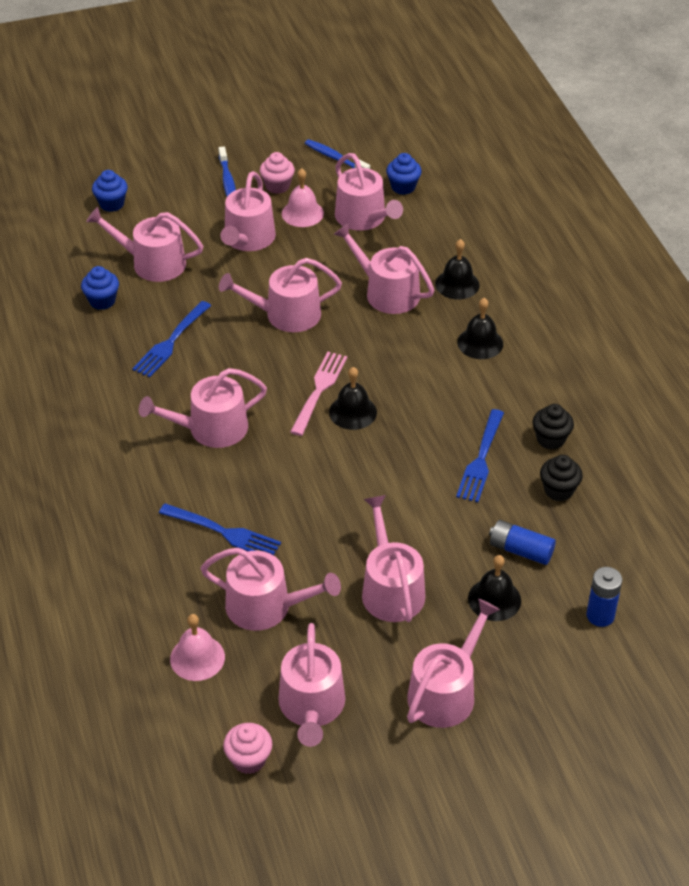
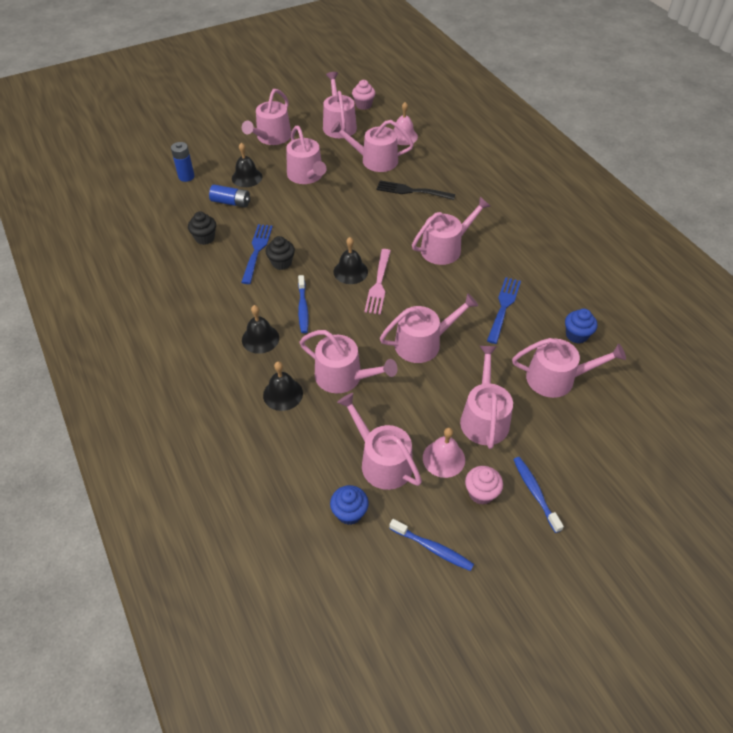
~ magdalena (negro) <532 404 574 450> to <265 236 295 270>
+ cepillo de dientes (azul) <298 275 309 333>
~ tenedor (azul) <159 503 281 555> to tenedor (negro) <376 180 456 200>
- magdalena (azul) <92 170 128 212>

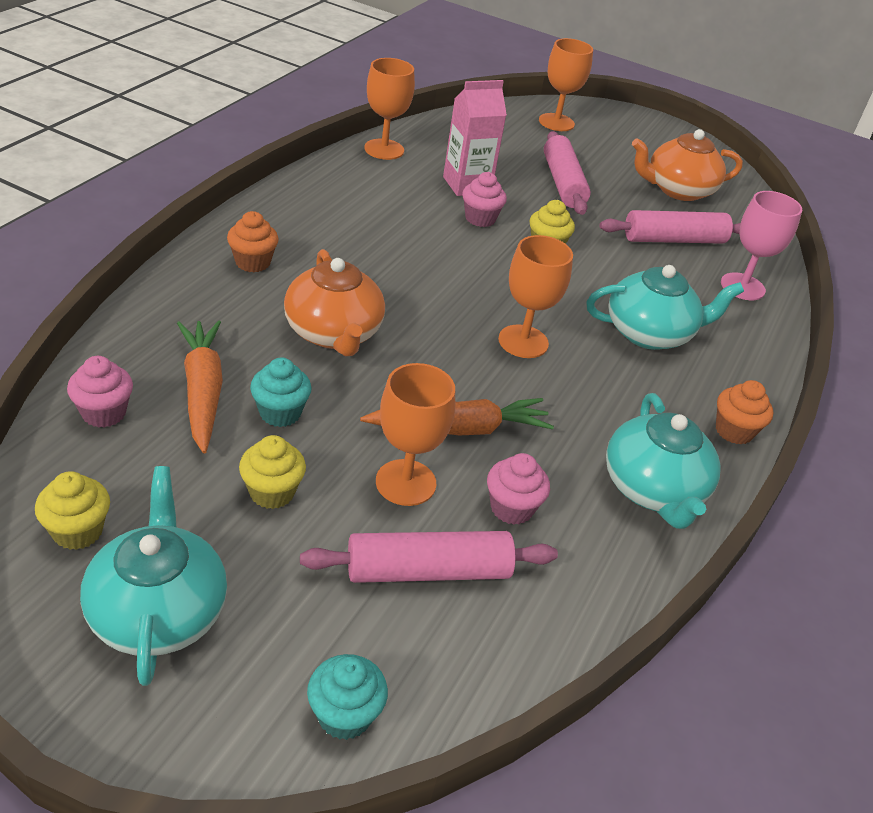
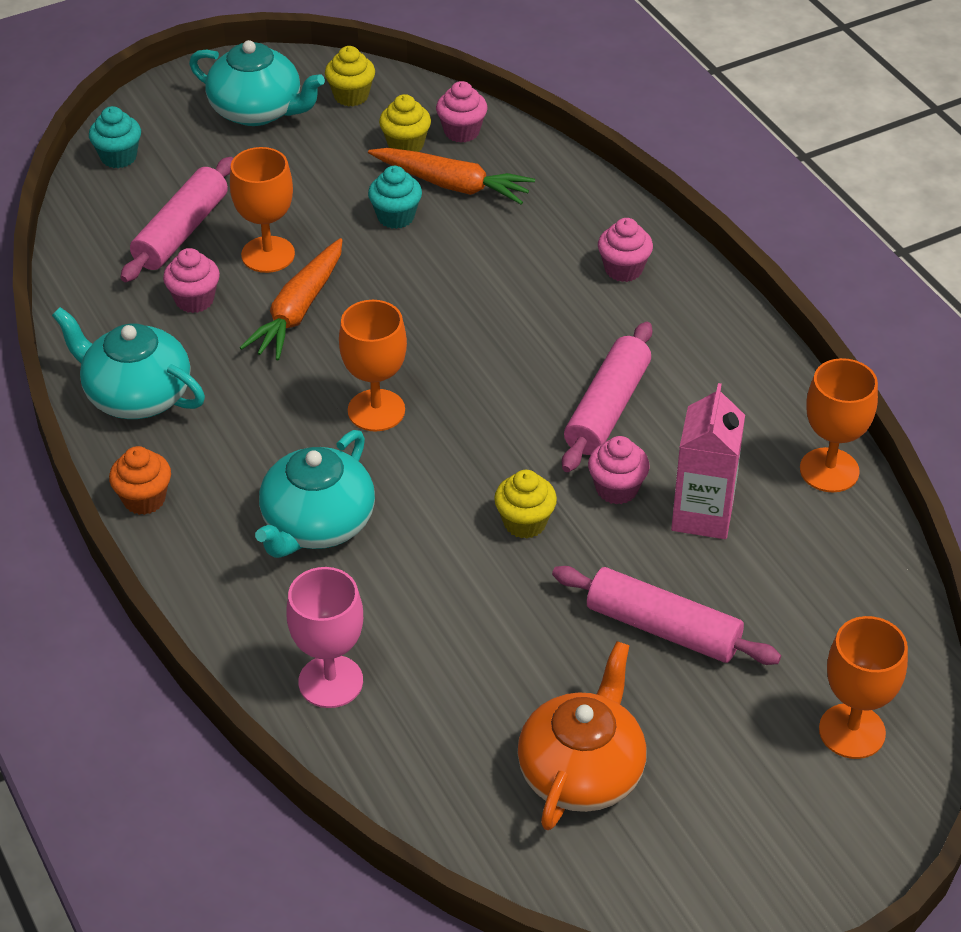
~ magdalena (amarillo) <239 435 306 509> to <379 94 431 152>
~ rodillo (rosa) <600 210 741 244> to <562 322 652 472>
~ magdalena (naranja) <227 211 279 273> to magdalena (rosa) <598 218 653 282>
- tetera (naranja) <284 249 385 356>

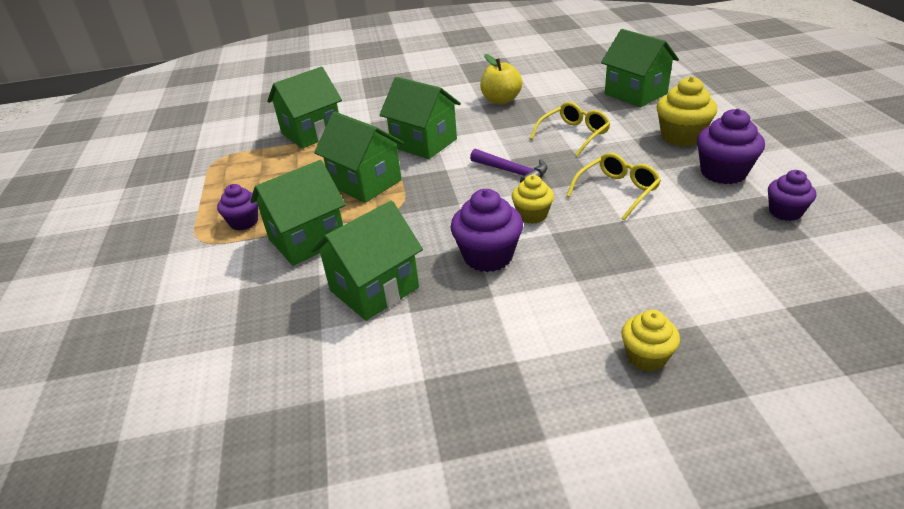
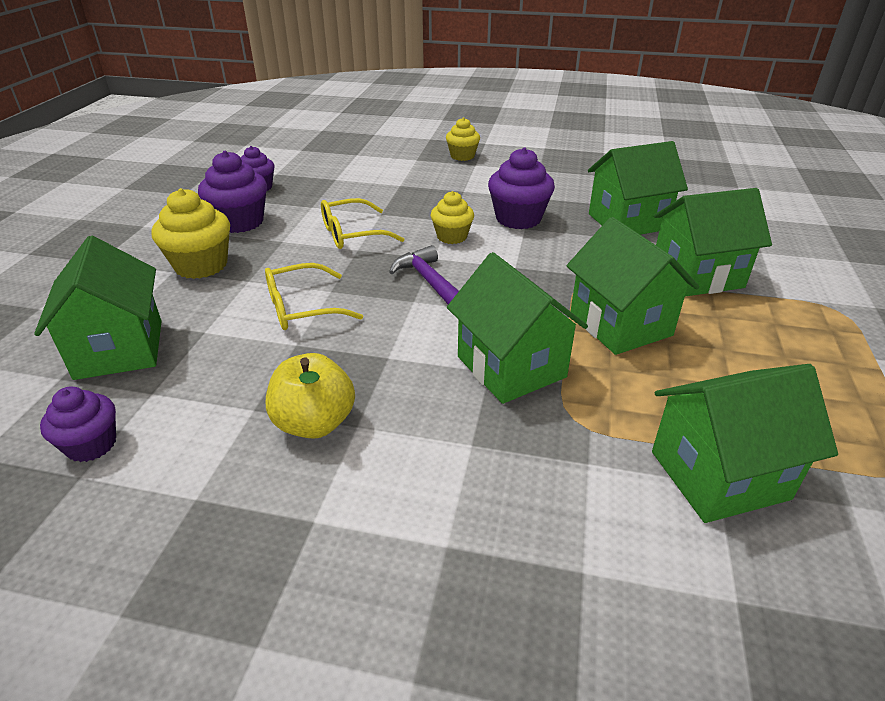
~ magdalena (morado) <217 184 258 231> to <40 386 116 462>

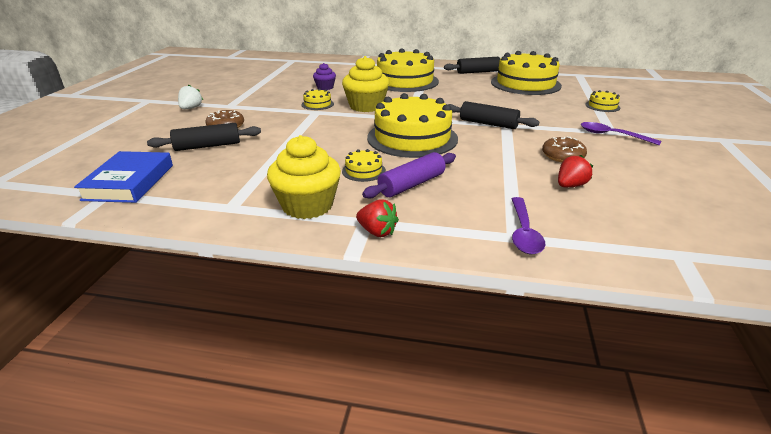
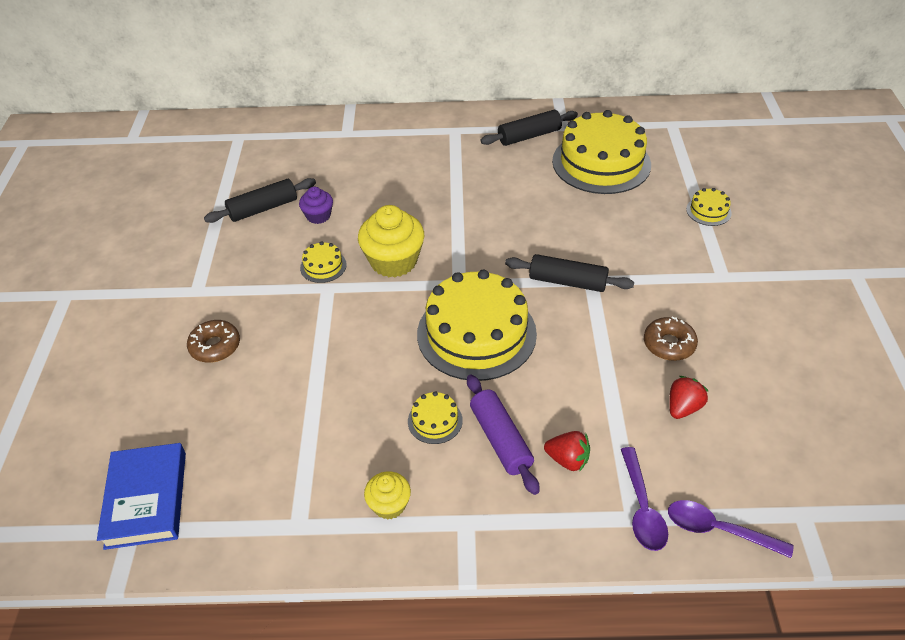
~ rodillo (negro) <147 123 261 151> to <204 178 316 223>
~ magdalena (amarillo) <267 135 341 219> = <364 472 411 520> x0.55
~ rodillo (morado) <362 152 456 199> = <467 375 539 495> 60 degrees counterclockwise
~ fresa (rojo) <356 199 399 237> to <544 431 590 472>
~ cuchara (morado) <581 122 661 145> to <668 500 793 558>
- fresa (blanco) <178 85 203 109>
- tarta (amarillo) <377 49 439 92>

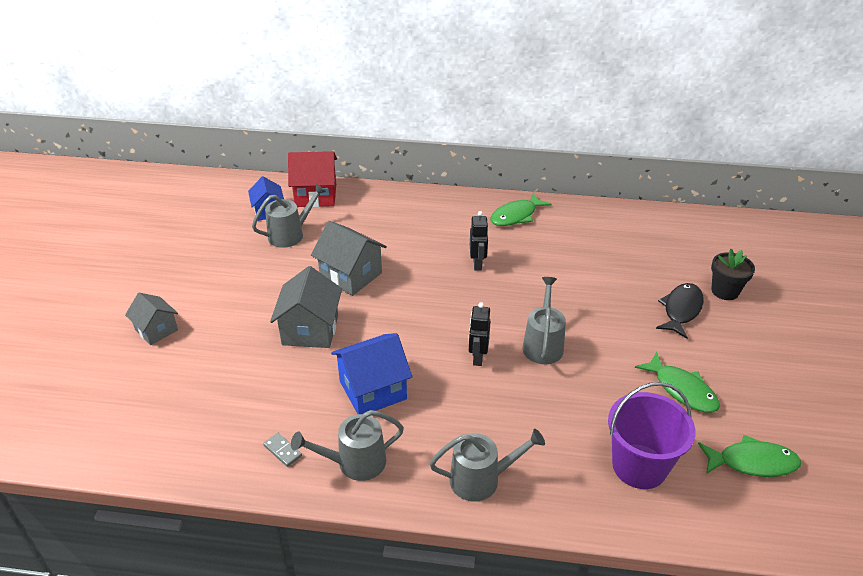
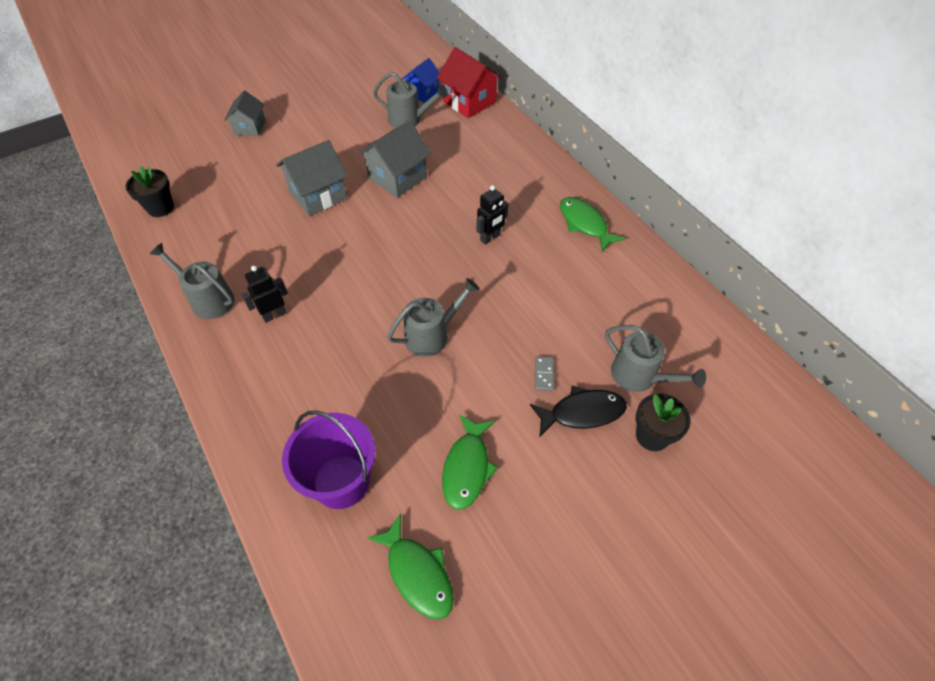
+ maceta (negro) <126 166 174 217>
~ robot (negro) <469 302 491 366> to <242 266 288 323>
~ casa (gris) <311 221 387 296> = <358 121 432 198> 45 degrees clockwise
~ ficha de dominó (gris) <263 433 302 467> to <535 357 554 391>
~ pez (verde) <490 193 552 226> = <560 197 625 252> 45 degrees clockwise
~ regadera (gris) <430 429 545 502> to <605 325 706 392>
- casa (azul) <331 333 412 414>

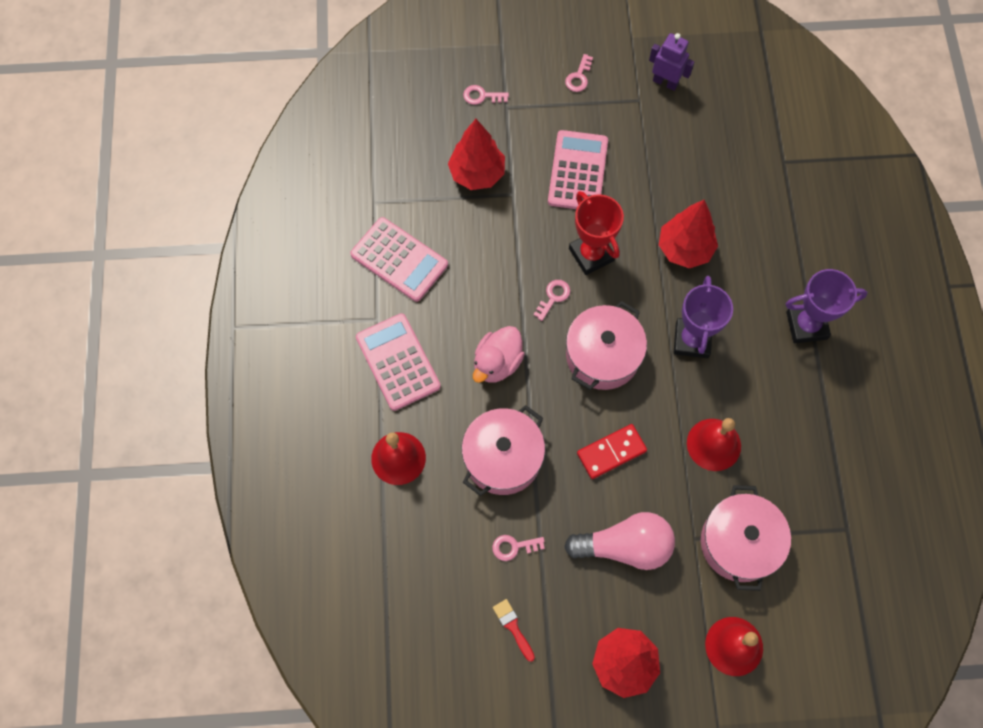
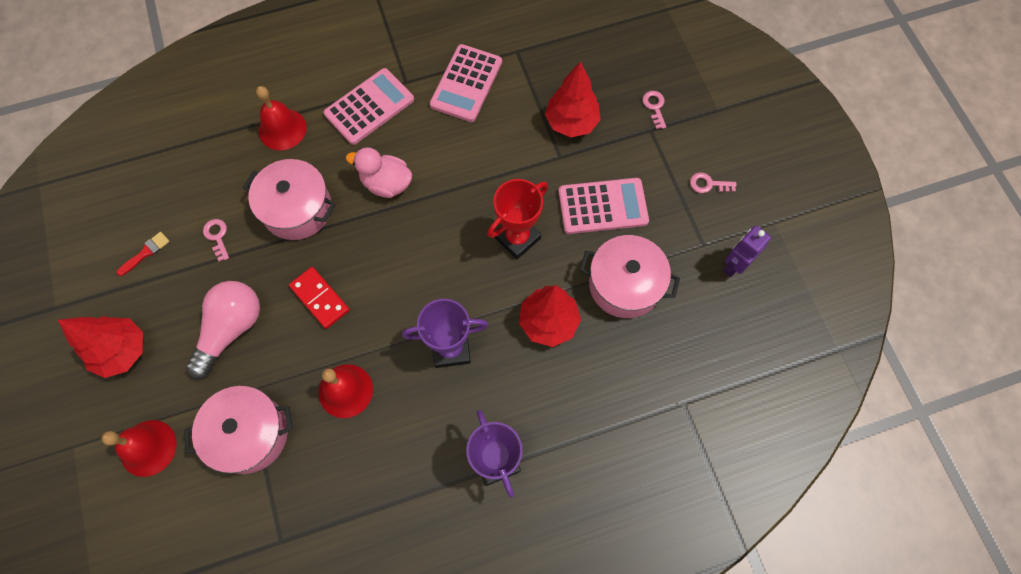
~ bombilla (rosa) <564 512 675 570> = <186 281 260 378> 135 degrees counterclockwise
~ olla (rosa) <566 301 647 390> to <580 235 680 318>
~ robot (morado) <649 33 694 91> = <724 225 771 277> 150 degrees counterclockwise
- llave (rosa) <534 280 570 321>

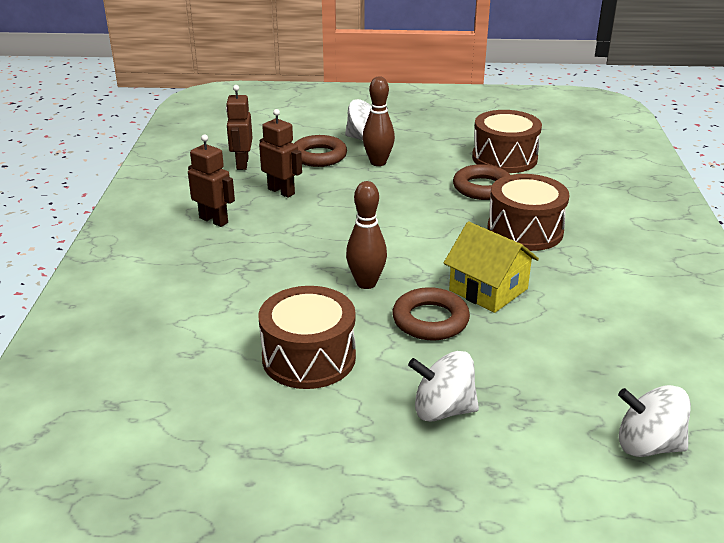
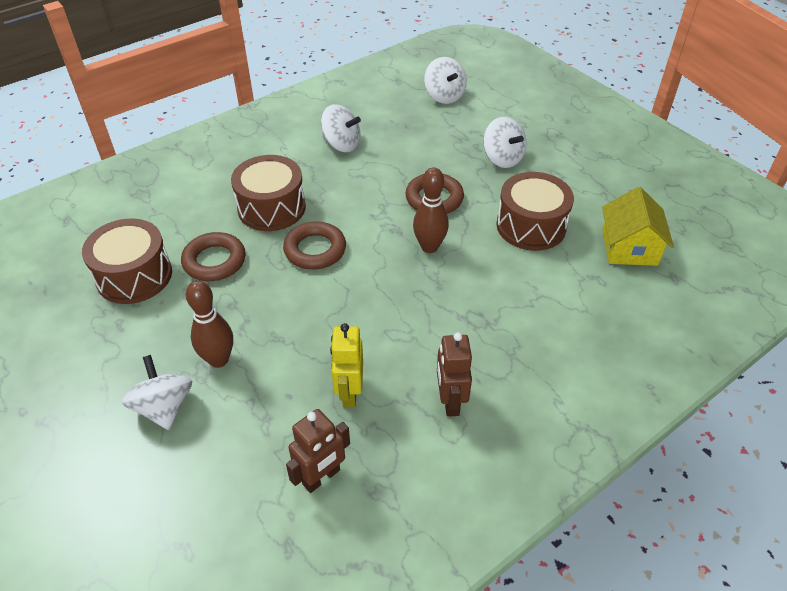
~ anillo (marrón) <294 135 347 167> to <283 221 346 270>
+ peonza (blanco) <321 104 361 152>
~ robot (marrón) <259 109 302 198> to robot (amarillo) <330 323 363 407>
~ casa (amarillo) <444 222 539 313> to <602 187 674 266>

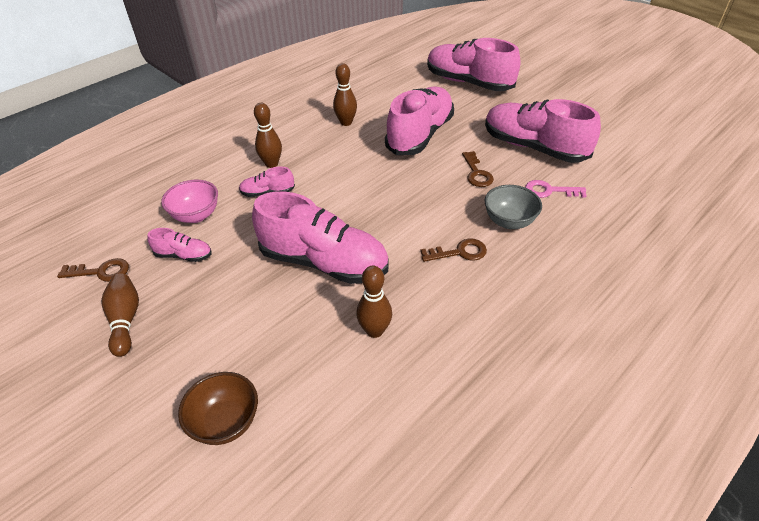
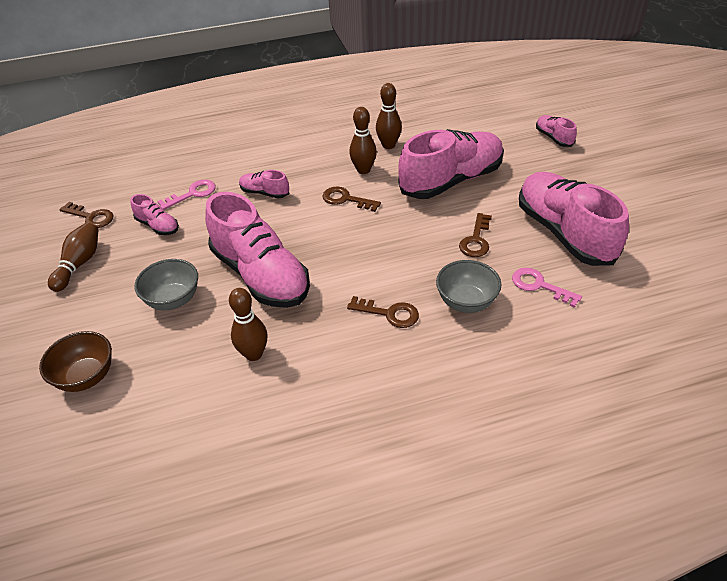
+ cuenco (gris) <134 259 198 310>
~ cuenco (rosa) <161 180 218 223> to llave (rosa) <157 180 216 210>
+ llave (marrón) <323 187 381 212>
~ bolo (marrón) <254 103 282 168> to <349 107 377 174>
~ zapato (rosa) <427 38 520 91> = <536 115 577 147> x0.45

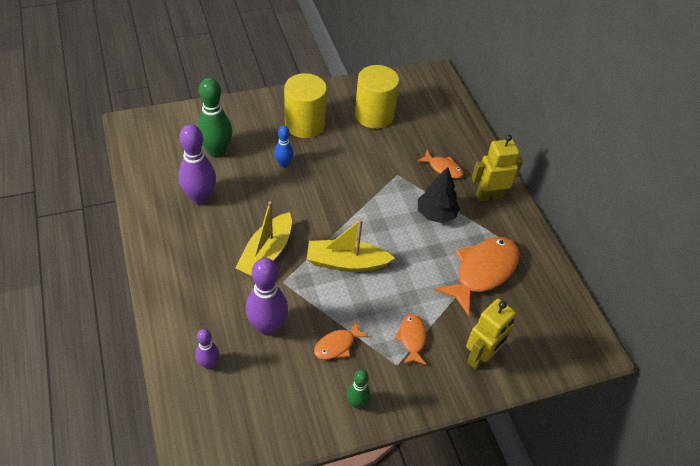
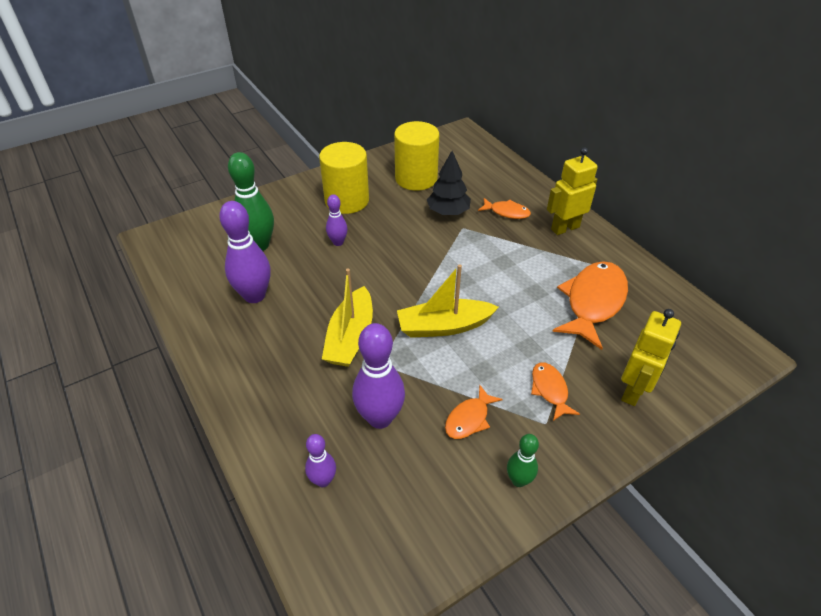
~ bolo (azul) <274 126 294 168> to bolo (morado) <326 194 348 246>
~ árbol (negro) <418 167 460 223> to <427 151 471 215>

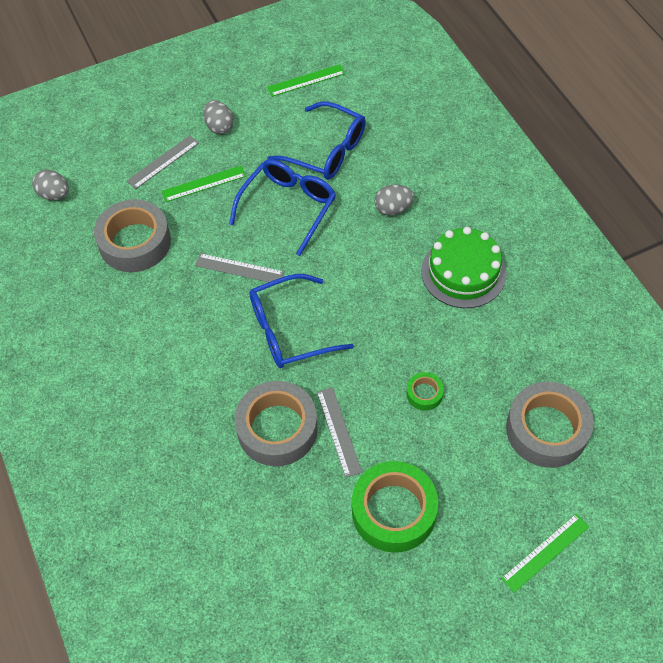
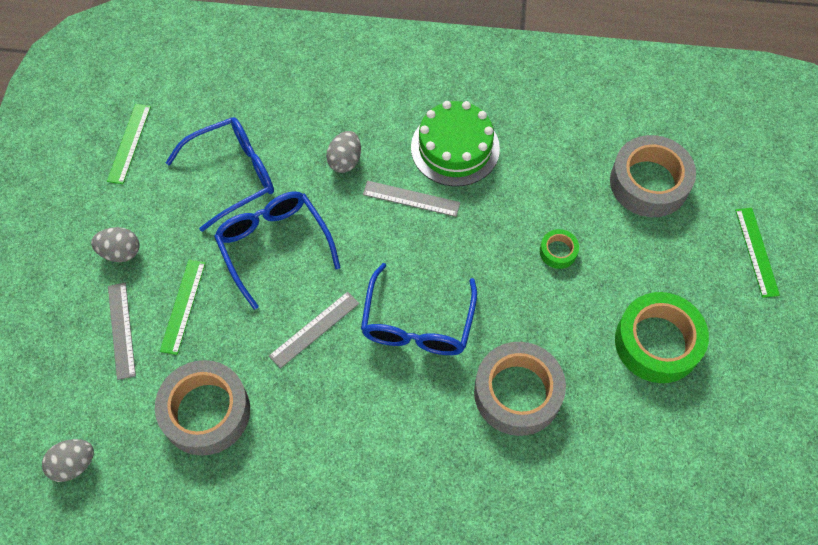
~ regla (gris) <317 387 362 478> to <363 181 460 217>

